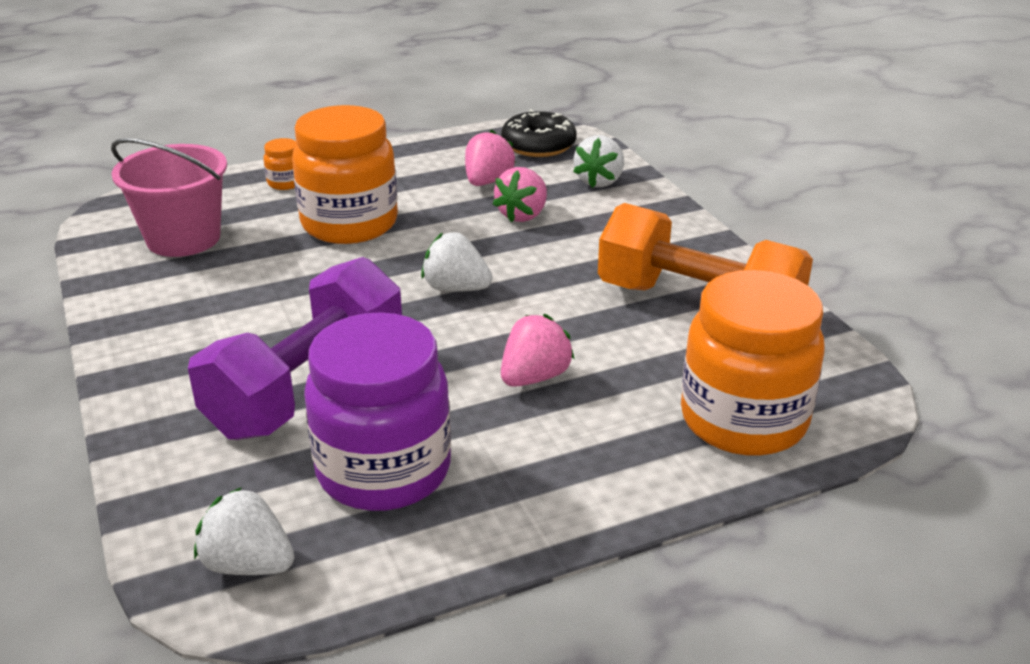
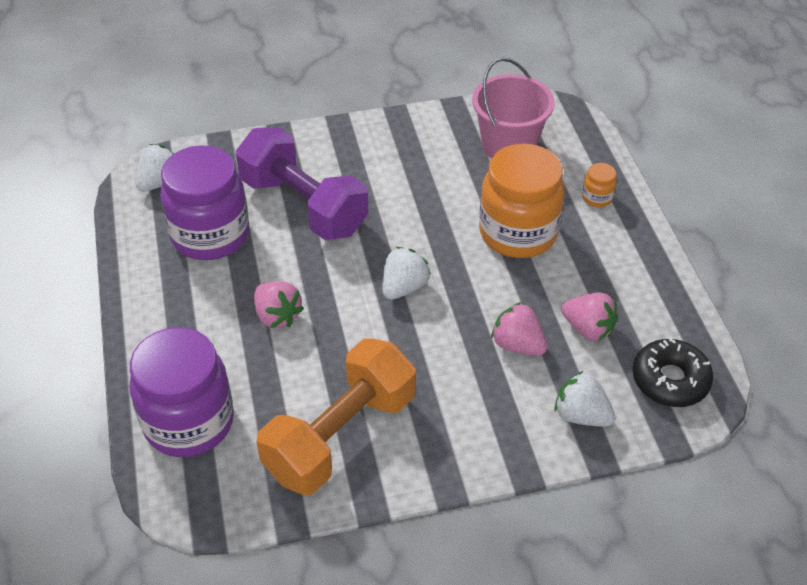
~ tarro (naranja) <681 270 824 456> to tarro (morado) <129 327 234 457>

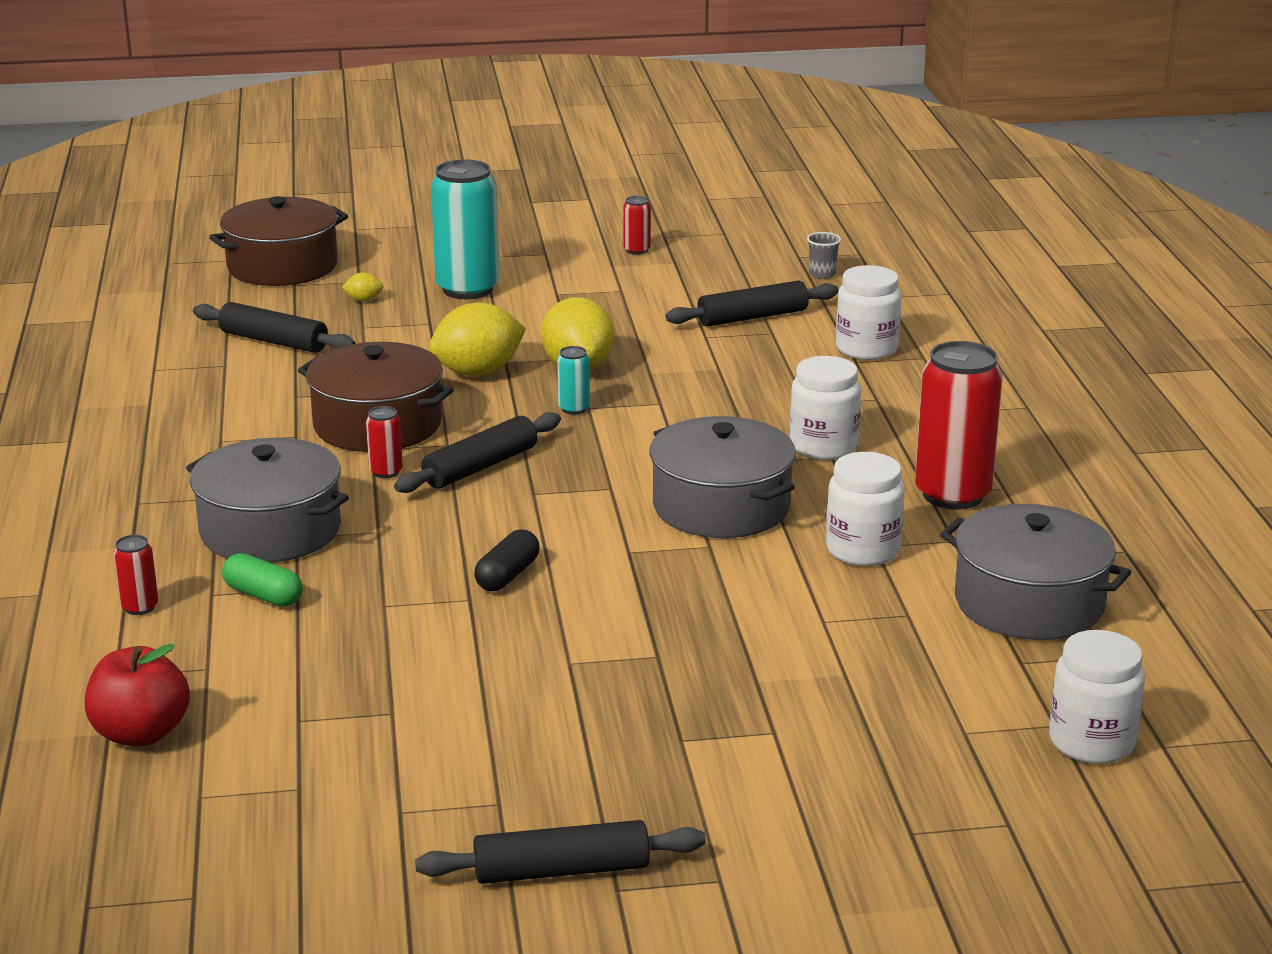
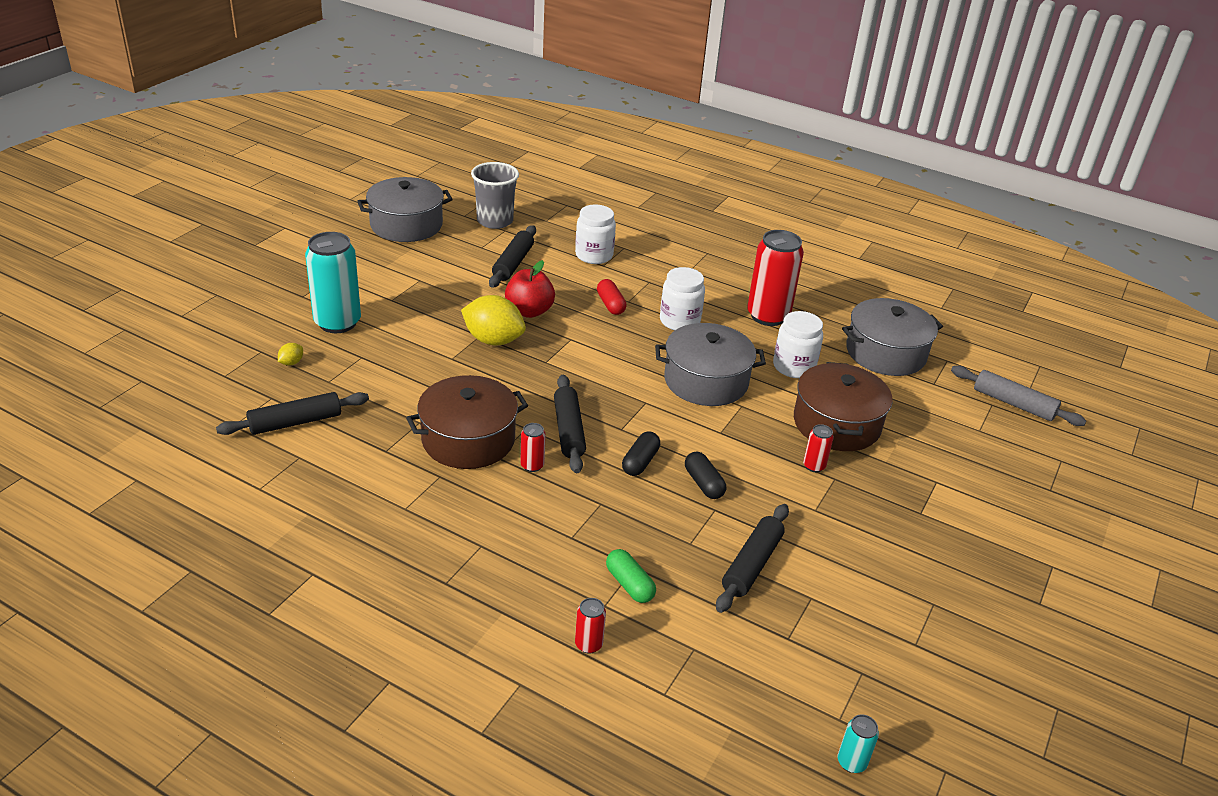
~ olla (gris) <186 438 349 563> to <357 177 453 242>
~ vaso (gris) <807 232 841 279> = <471 162 519 229> x2.15
~ manzana (rojo) <85 644 190 747> to <505 260 555 318>
+ cápsula (rojo) <597 279 627 315>
~ cápsula (verde) <222 553 303 607> = <606 549 656 603> 75 degrees clockwise
+ cápsula (negro) <622 431 660 476>
~ rodillo (negro) <415 820 706 884> to <716 504 789 613>
~ olla (marrón) <209 196 348 286> to <794 362 893 451>
~ lata (rojo) <623 196 651 255> to <803 424 834 472>
~ lata (turquesa) <557 346 590 415> to <838 714 879 773>
~ tarro (blanco) <1049 630 1145 764> to rodillo (gris) <951 366 1086 426>
- limón (amarillo) <429 303 526 376>

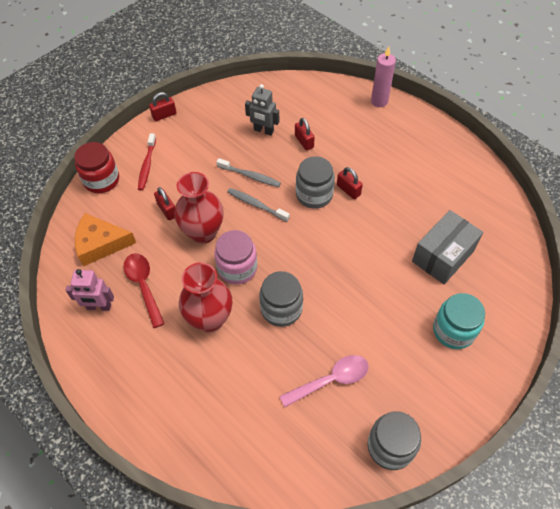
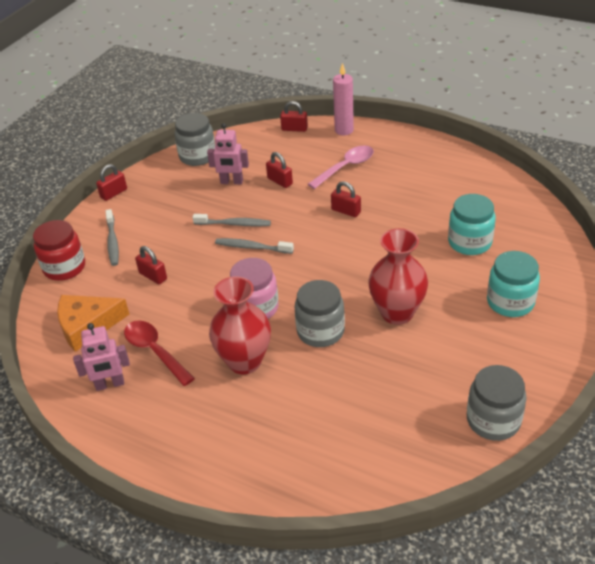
~ cepillo de dientes (rojo) <138 133 156 191> to cepillo de dientes (gris) <106 209 119 266>
~ tarro (gris) <296 156 335 209> to <175 113 215 166>
~ robot (gris) <245 84 279 136> to robot (rosa) <207 123 249 184>
+ candado (rojo) <280 101 308 132>
~ cuchara (rosa) <279 355 369 407> to <308 145 374 189>
~ florero (rojo) <174 172 224 244> to <368 228 428 325>
~ caja (gris) <412 210 483 284> to tarro (turquesa) <448 194 496 255>

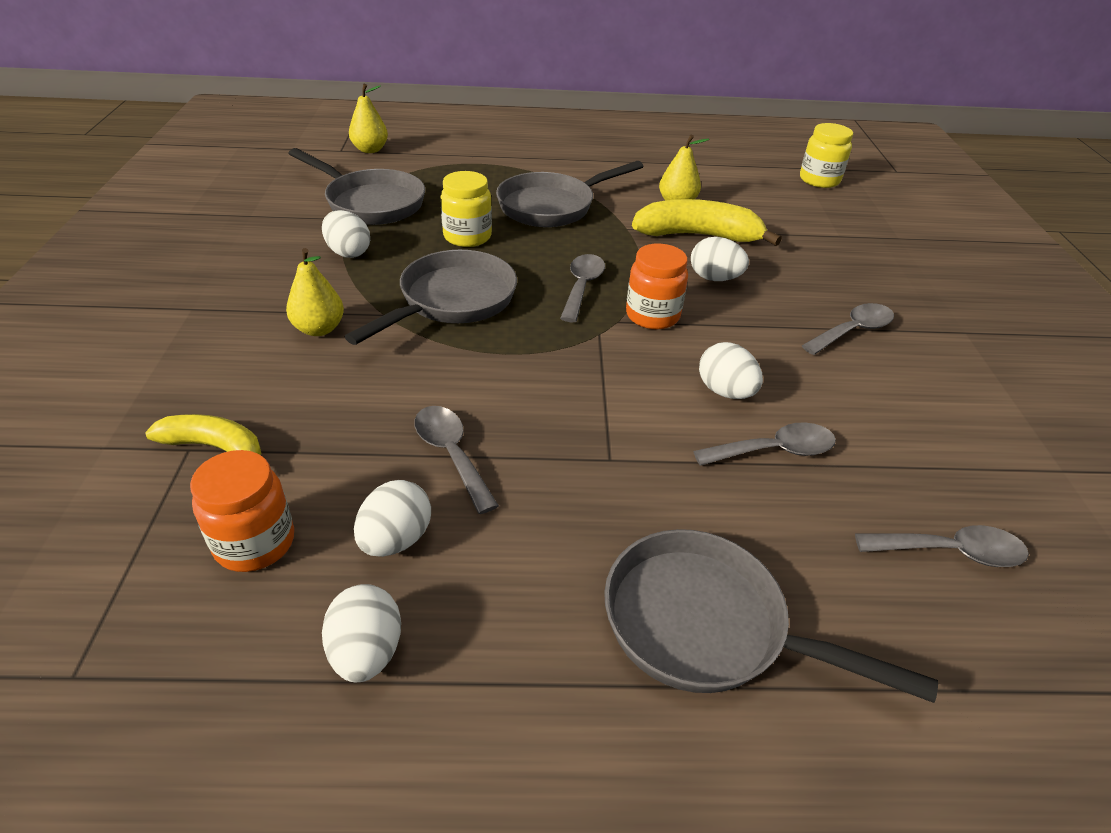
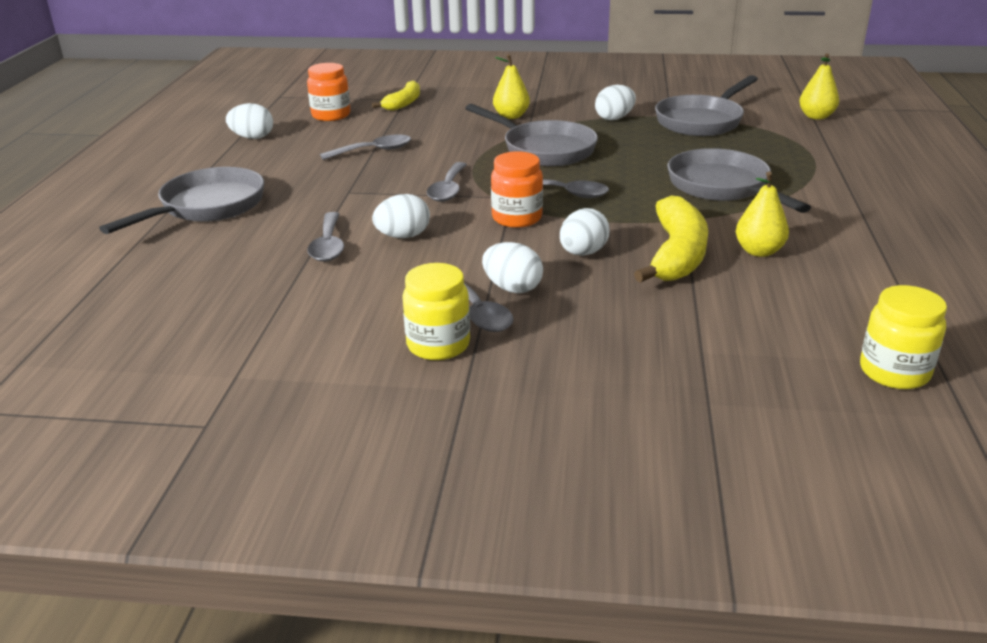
~ tarro (amarillo) <441 171 492 247> to <402 263 470 360>
~ cuchara (gris) <855 525 1029 567> to <427 162 467 202>
~ huevo (blanco) <354 480 431 557> to <482 242 543 293>

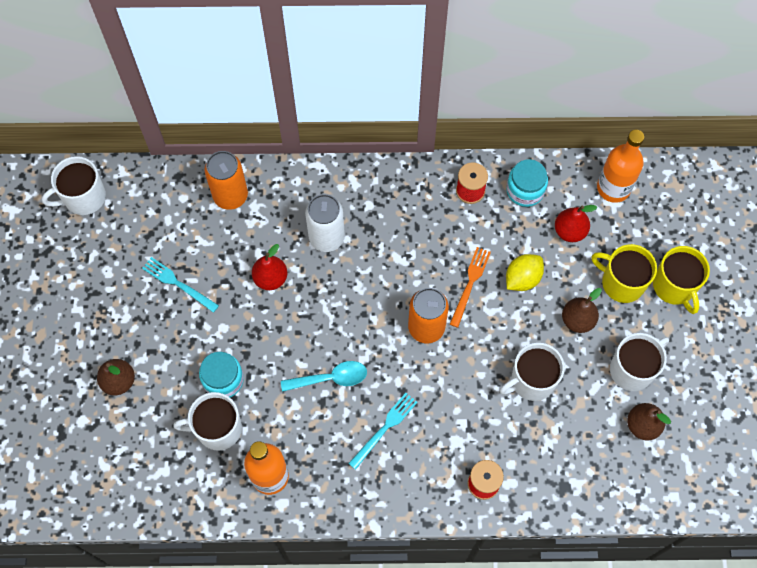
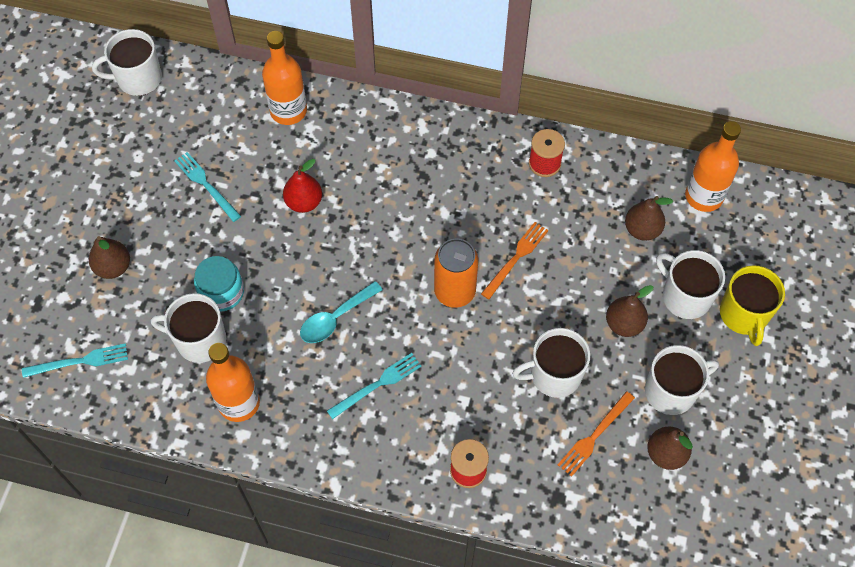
+ tenedor (turquesa) <22 343 128 378>
~ lata (naranja) <204 151 248 210> to botella (naranja) <262 31 307 125>
~ cuchara (turquesa) <281 361 367 392> = <300 281 383 343> 135 degrees clockwise
+ tenedor (naranja) <558 391 635 477>
~ pera (rojo) <555 205 598 242> to pera (marrón) <625 196 673 241>
~ taza (amarillo) <591 244 657 303> to taza (blanco) <656 250 725 319>
- lata (blanco) <305 194 345 252>
- tarro (turquesa) <506 159 548 207>
- limón (amarillo) <506 254 544 291>

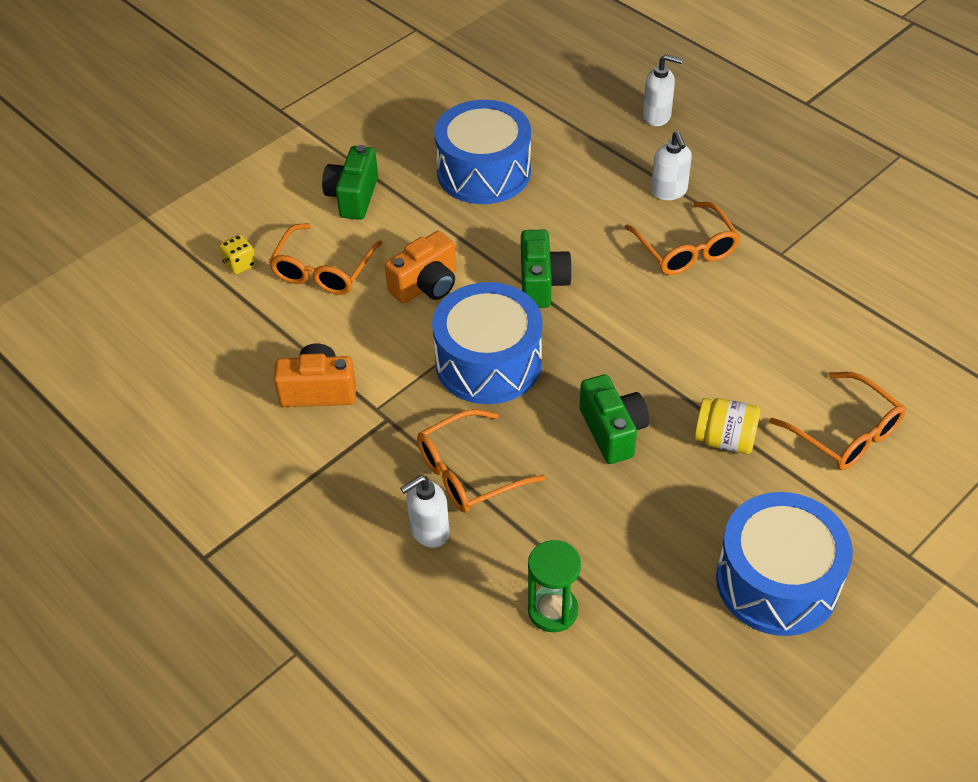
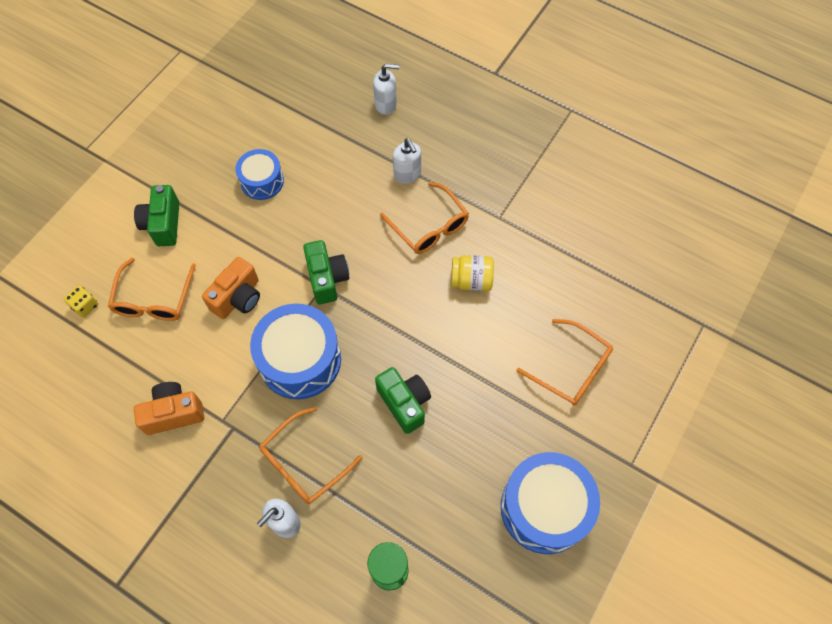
~ tambor (azul) <435 100 531 204> = <235 149 284 200> x0.59
~ tarro (amarillo) <694 398 760 454> to <451 255 494 291>

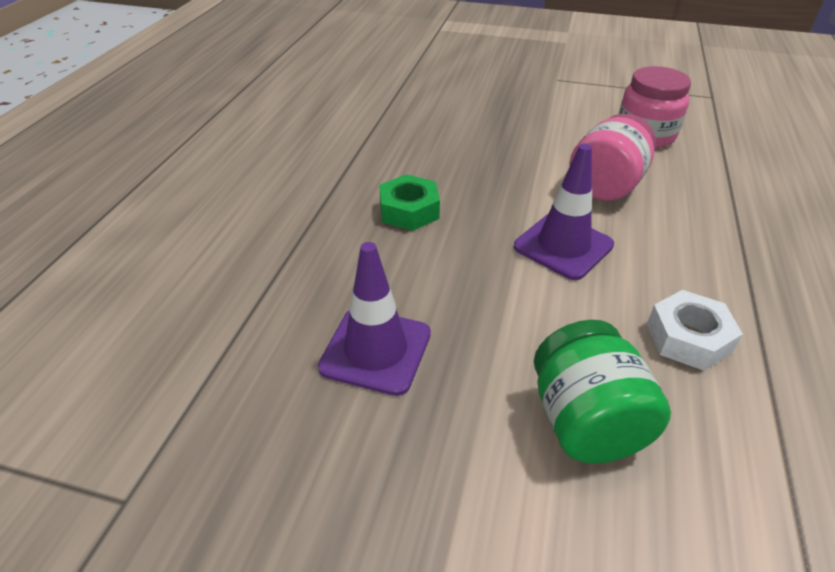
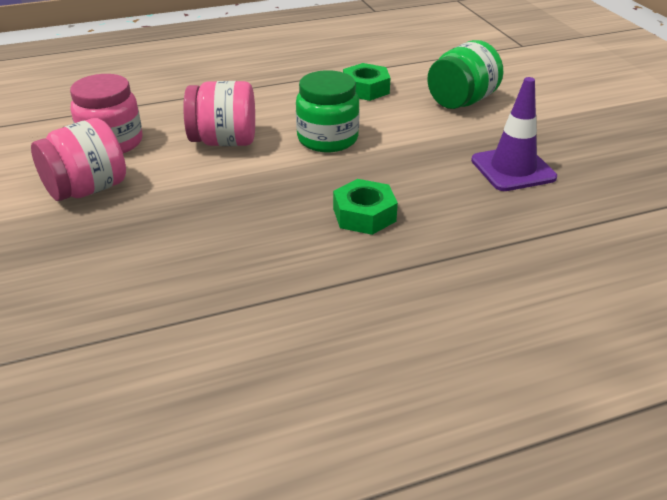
+ tarro (rosa) <31 118 126 201>
~ cono de tráfico (morado) <514 144 614 280> to tarro (verde) <296 70 360 152>
~ tuerca (blanco) <647 290 743 371> to tuerca (verde) <343 63 390 101>

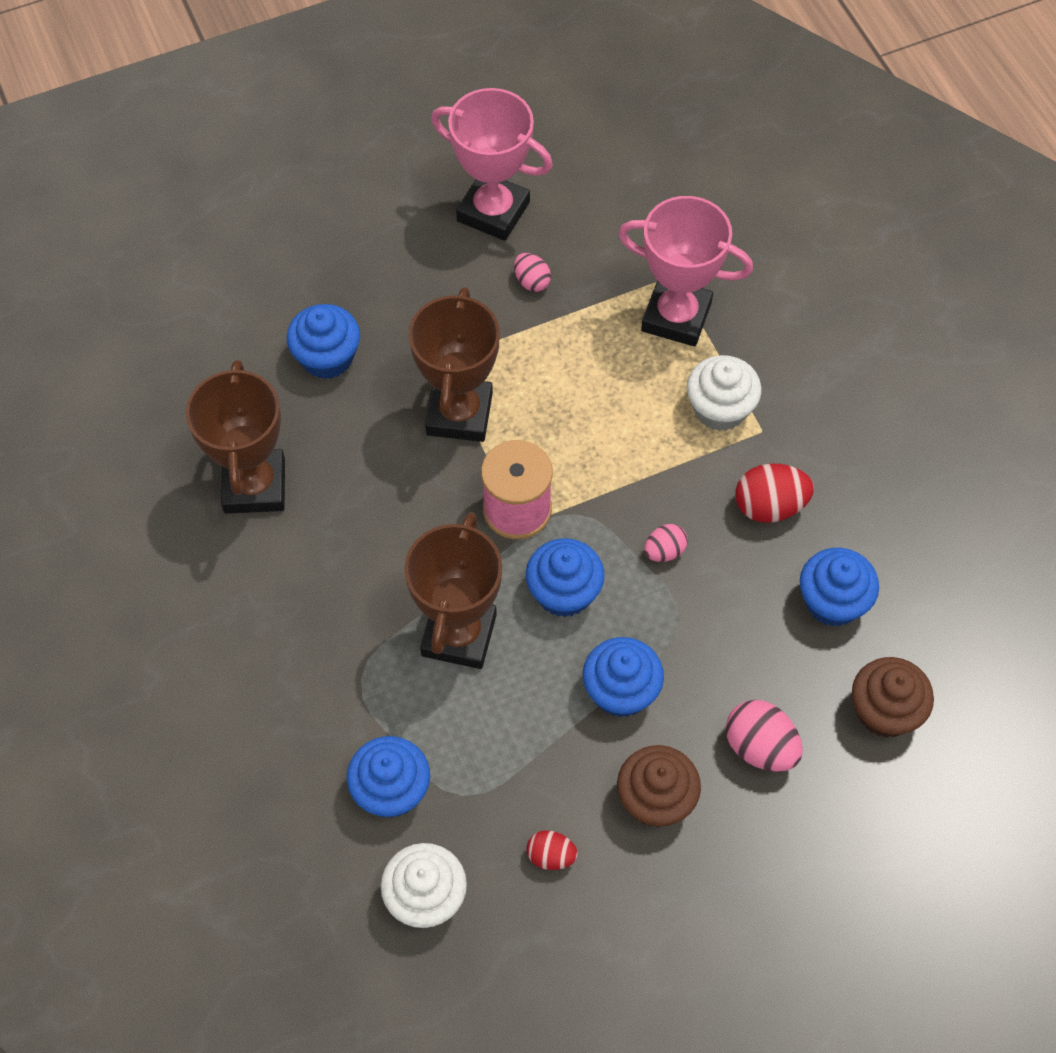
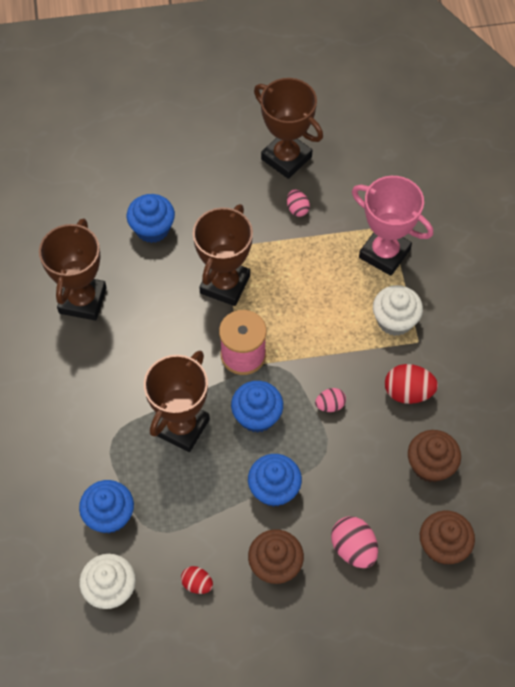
~ trofeo (rosa) <431 88 553 241> to trofeo (marrón) <254 78 323 179>
~ magdalena (azul) <800 548 879 626> to magdalena (marrón) <408 430 461 483>

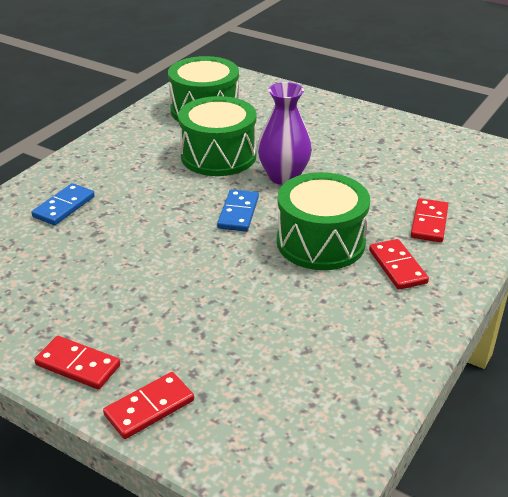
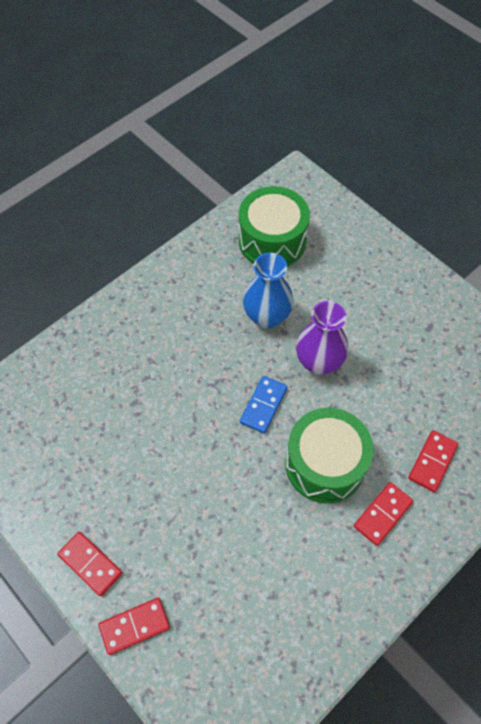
~ tambor (verde) <178 96 257 176> to florero (azul) <243 253 293 328>
~ ficha de dominó (rojo) <369 239 429 290> = <354 482 413 546> 45 degrees clockwise
- ficha de dominó (azul) <31 183 95 225>

